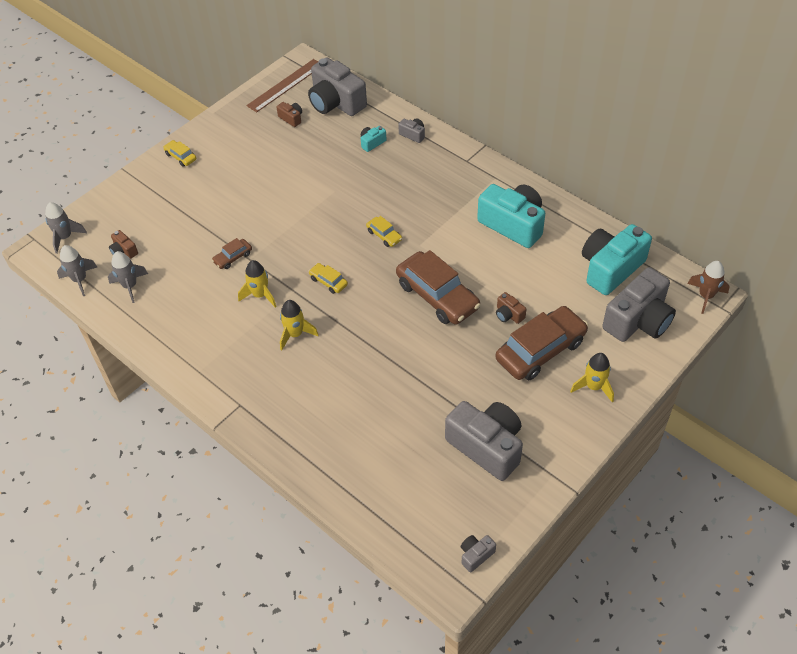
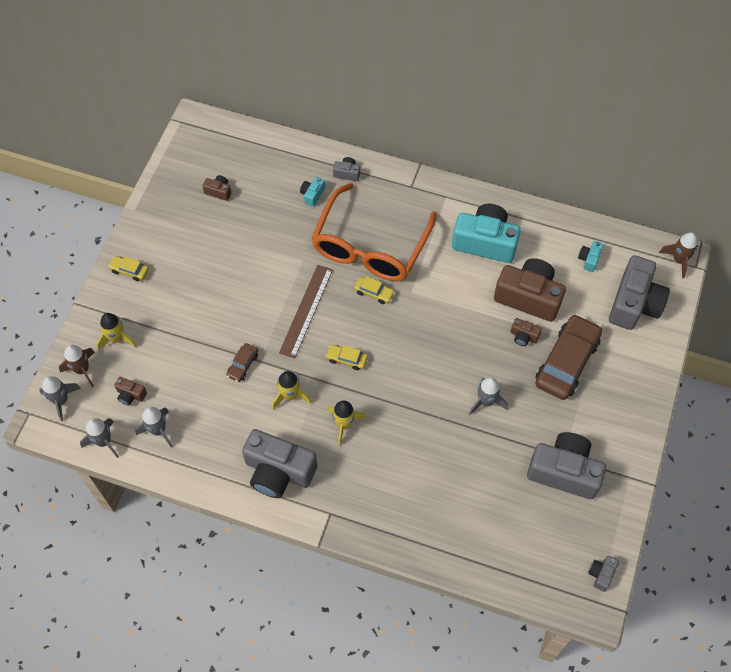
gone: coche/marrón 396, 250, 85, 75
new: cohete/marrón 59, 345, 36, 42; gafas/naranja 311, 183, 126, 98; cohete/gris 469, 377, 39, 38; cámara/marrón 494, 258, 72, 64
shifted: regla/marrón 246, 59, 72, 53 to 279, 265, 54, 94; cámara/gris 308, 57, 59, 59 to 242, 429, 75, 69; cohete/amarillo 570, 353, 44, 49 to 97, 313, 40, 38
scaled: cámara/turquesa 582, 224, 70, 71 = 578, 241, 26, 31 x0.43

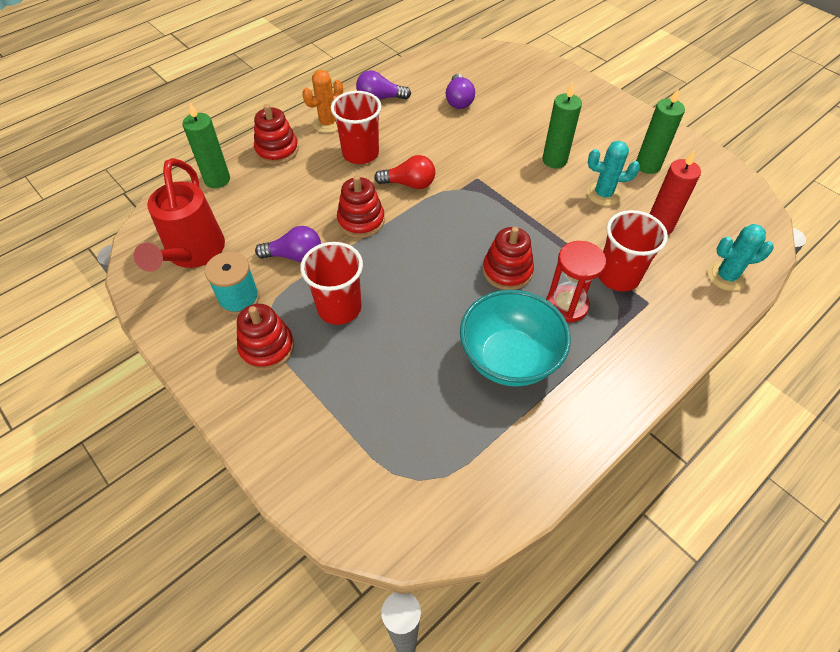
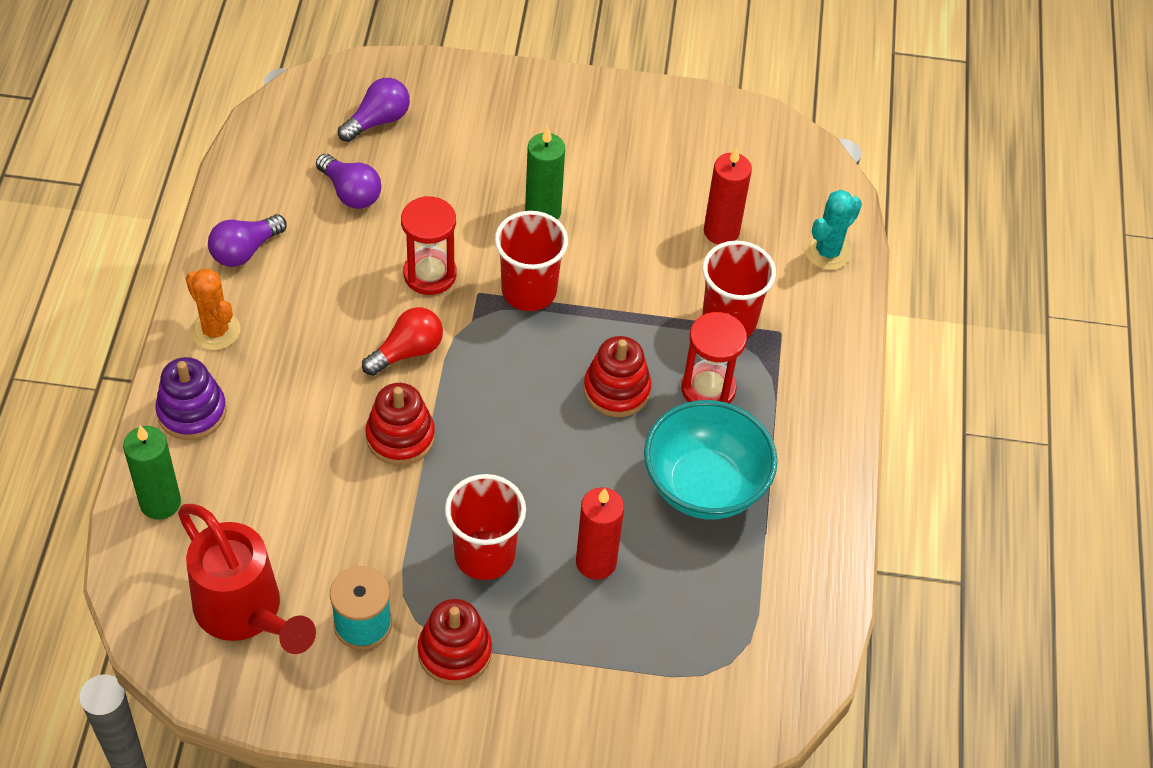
gone: cactus/turquesa 587, 141, 53, 65; vela/verde 636, 88, 49, 86
new: reloj de arena/rojo 401, 196, 56, 99; vela/rojo 576, 487, 48, 93
shifted: bombilla/morado 255, 226, 66, 36 to 338, 78, 72, 64; vaso/rojo 331, 91, 51, 73 to 495, 211, 73, 100
repainted: juguete apilable/rojo 254, 104, 45, 61 to juguete apilable/morado 155, 357, 72, 83
rotated: cactus/naranja 302, 70, 41, 63 = 186, 268, 54, 82 45 degrees counterclockwise

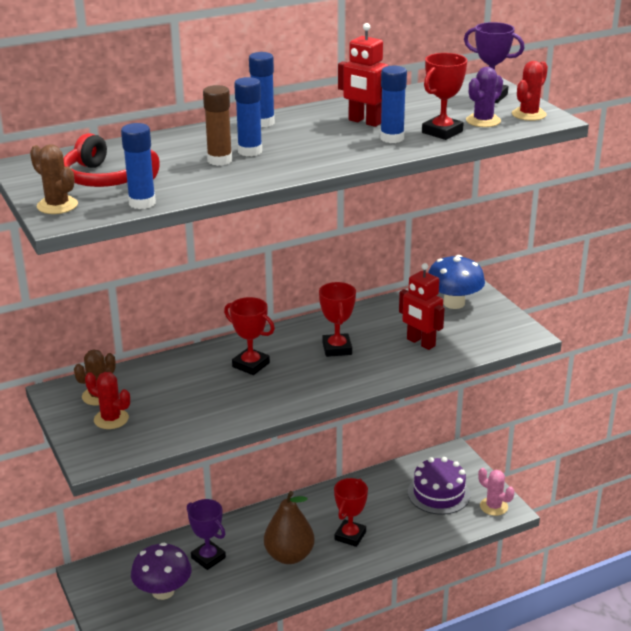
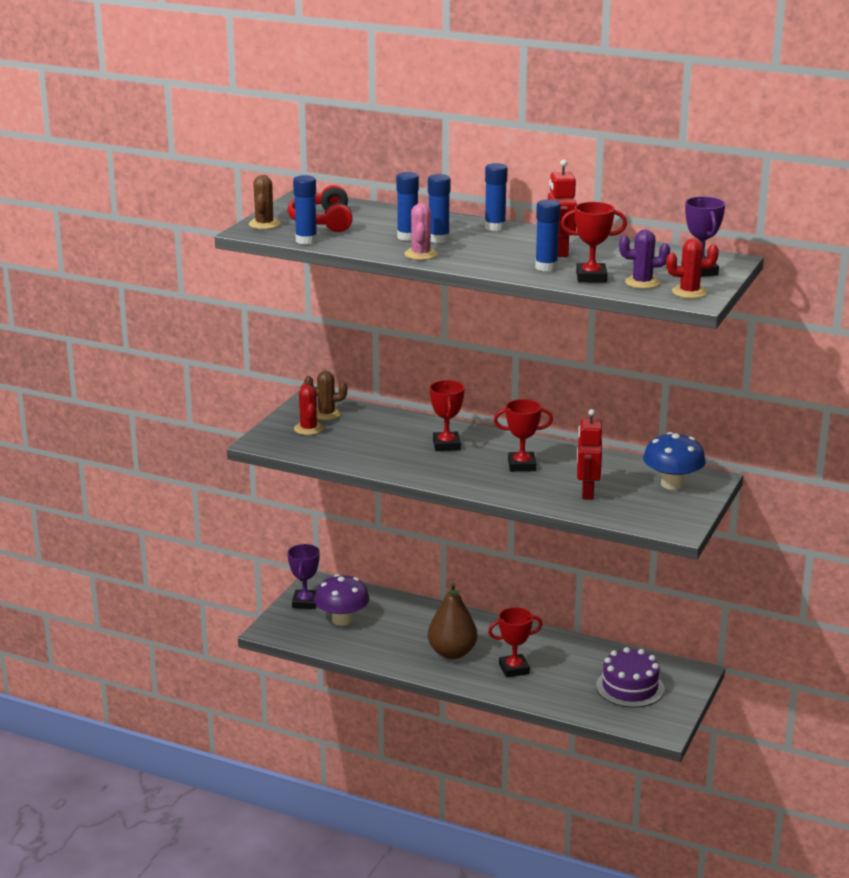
shifted: trofeo/morado 187, 499, 39, 71 to 288, 544, 32, 65; cactus/rosa 478, 468, 36, 48 to 404, 203, 34, 57
repainted: barra de pegamento/marrón 203, 85, 29, 81 to barra de pegamento/azul 396, 172, 23, 69
rotated: trofeo/rojo 319, 282, 37, 75 = 494, 399, 59, 73 45 degrees clockwise

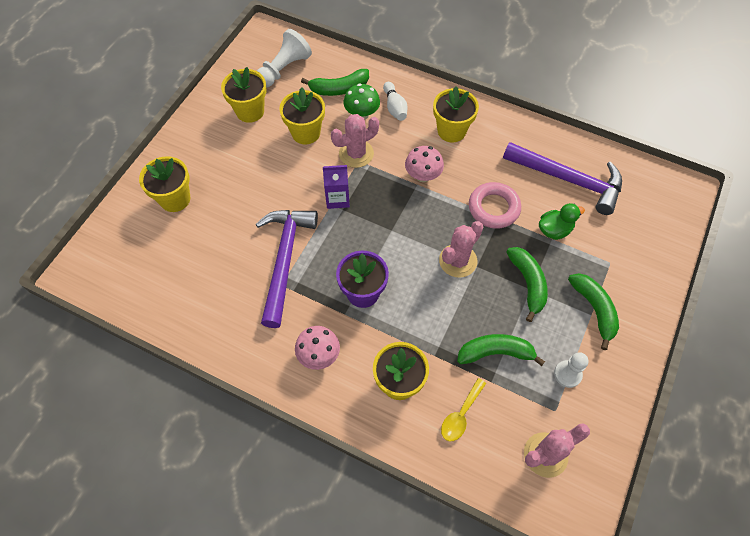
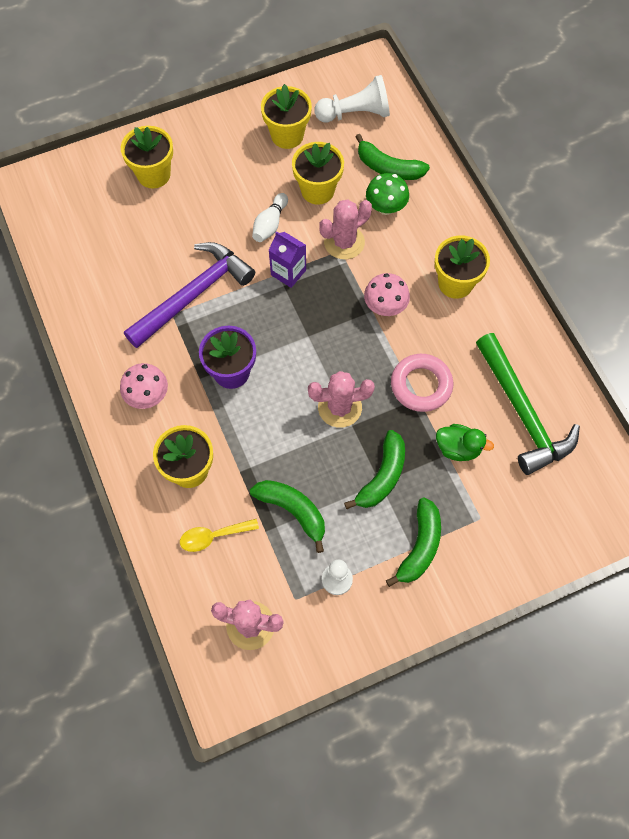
shifted: bolo/blanco 383, 82, 24, 39 to 252, 193, 36, 49
repainted: martillo/morado 503, 142, 119, 73 to martillo/verde 476, 333, 104, 142
rotated: cactus/rosa 331, 114, 48, 54 = 319, 199, 53, 60 45 degrees counterclockwise

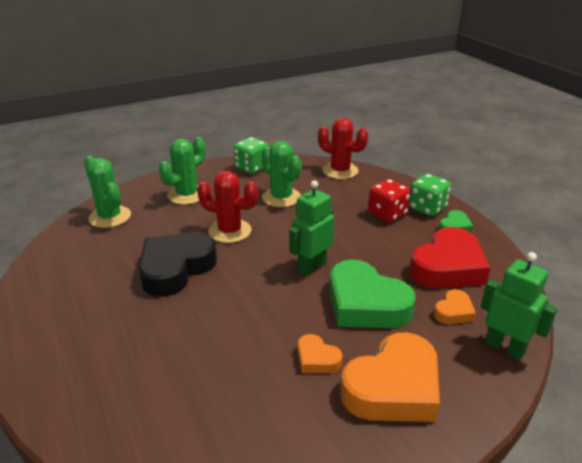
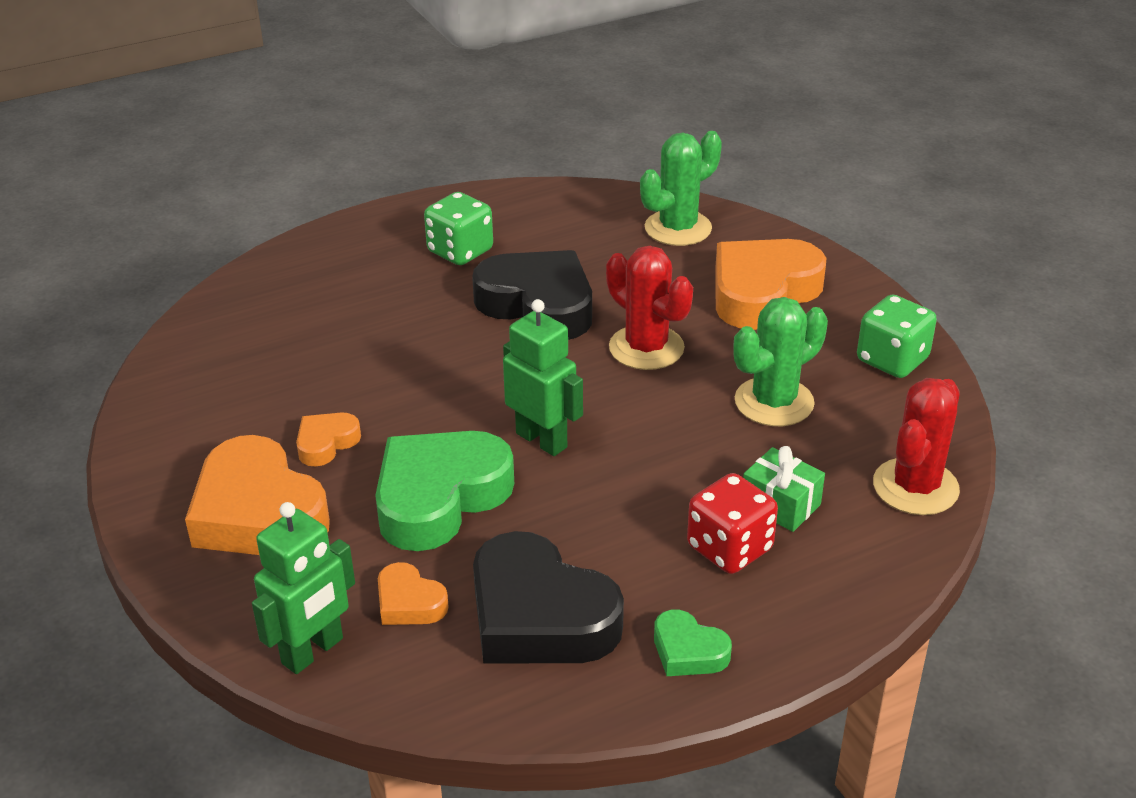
new: regalo/verde 743, 446, 82, 86
shifted: dado/verde 409, 174, 42, 42 to 424, 192, 69, 73
swapped: cactus/verde 159, 137, 47, 68 to corazón/naranja 715, 239, 111, 91
repainted: corazón/rojo 410, 227, 81, 62 to corazón/negro 473, 531, 151, 132
rotated: cactus/rojo 197, 171, 61, 72 = 606, 246, 87, 124 60 degrees counterclockwise

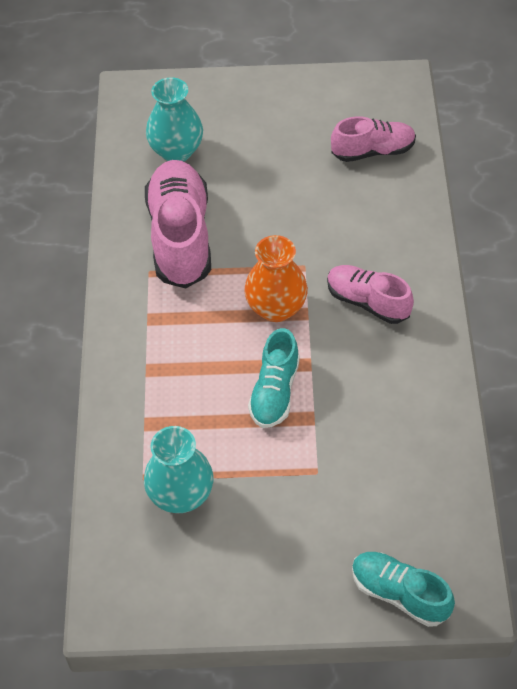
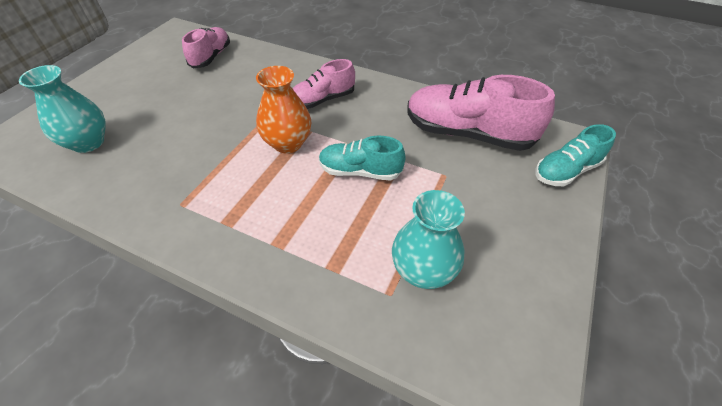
shifted: zapato/rosa 145, 160, 66, 128 to 407, 75, 148, 76
rotated: zapato/turquesa 248, 328, 52, 100 = 319, 136, 87, 45 150 degrees clockwise

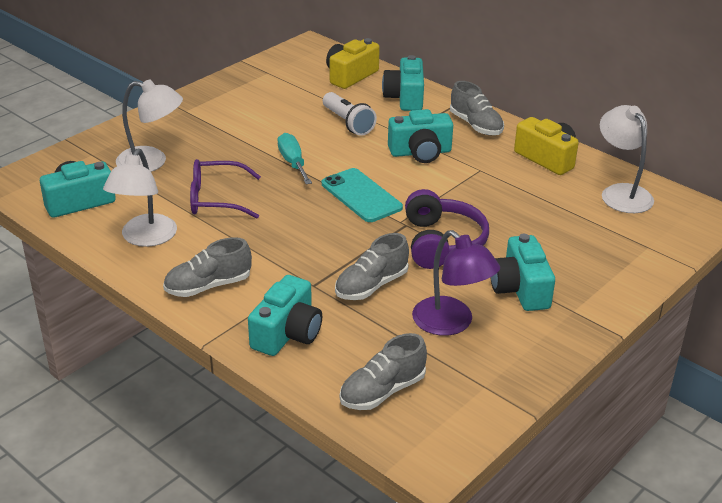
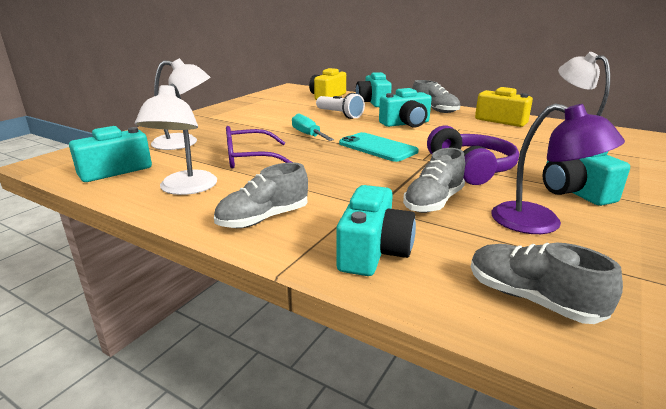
rotated: zapato/gris 340, 333, 87, 77 = 471, 243, 152, 81 90 degrees clockwise

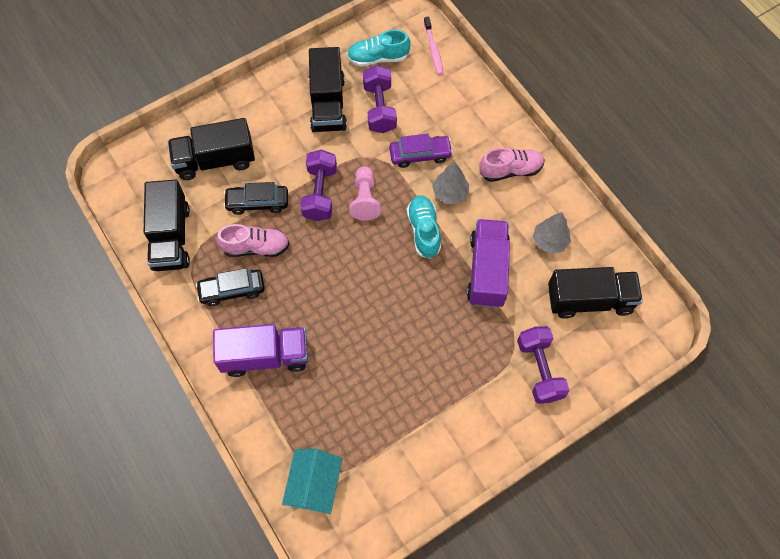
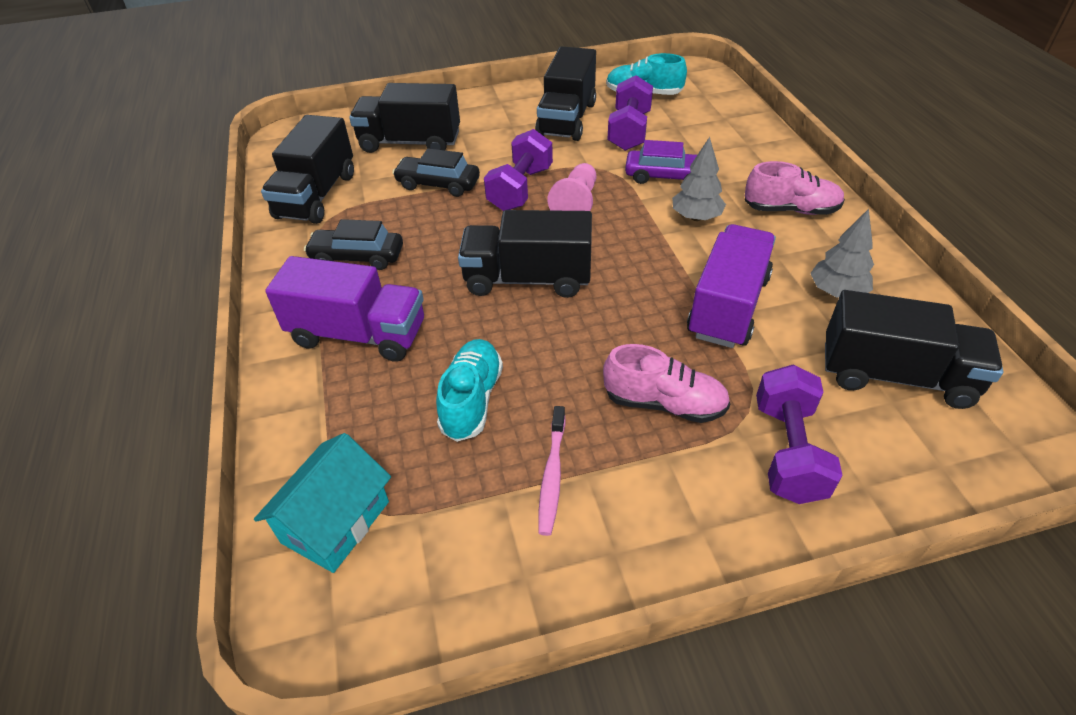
new: camión/negro 458, 210, 134, 88
shifted: zapato/rosa 216, 224, 74, 33 to 603, 344, 127, 79; zapato/turquesa 407, 195, 34, 64 to 436, 339, 67, 103; cepillo de dientes/rosa 424, 16, 19, 59 to 538, 406, 27, 130

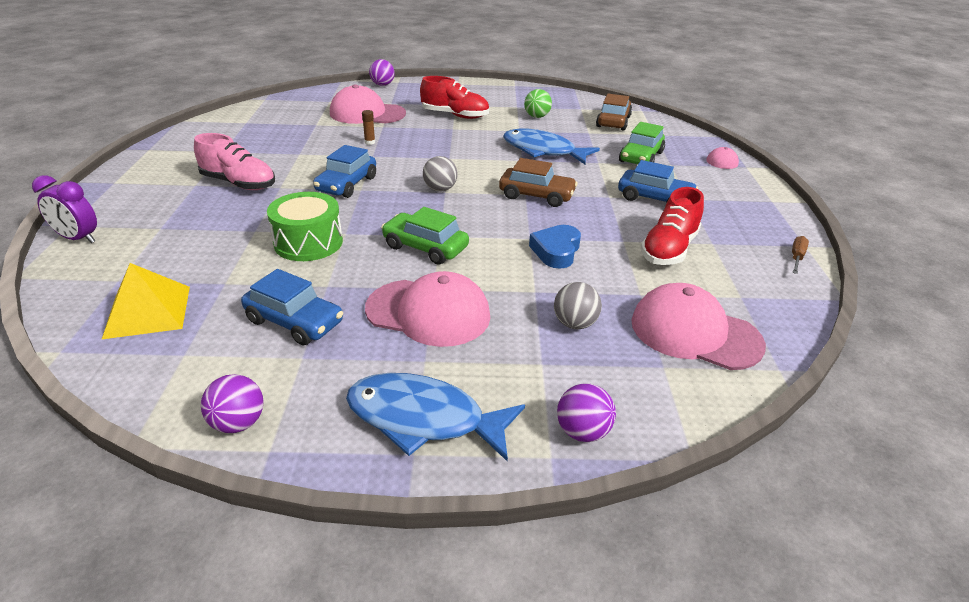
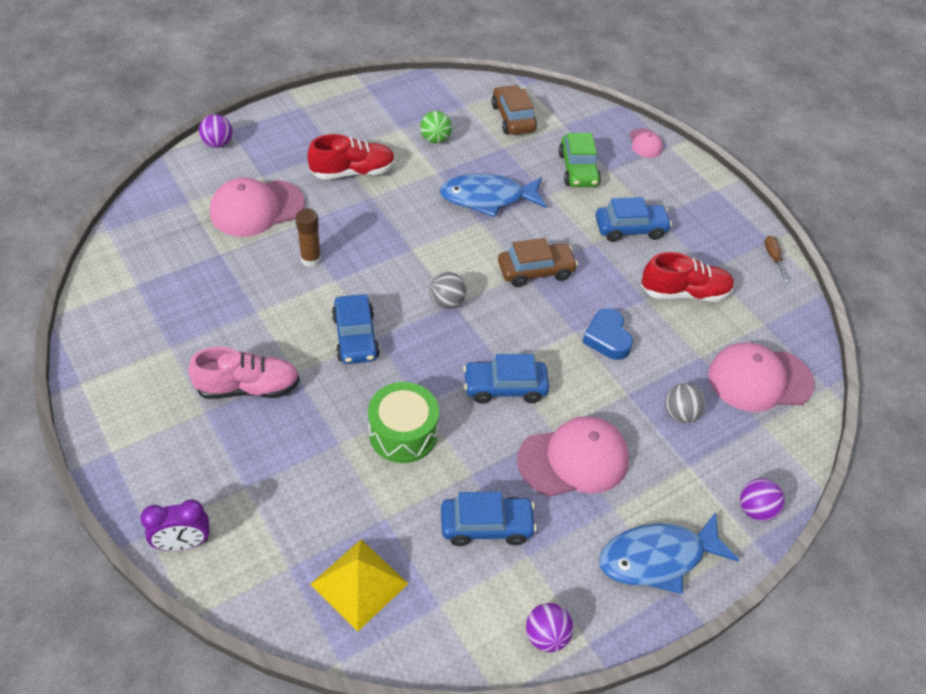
repainted: coche/verde 381, 207, 88, 58 to coche/azul 463, 354, 86, 50
rotated: zapato/rojo 641, 187, 63, 78 = 641, 252, 93, 50 90 degrees counterclockwise
scaled: barra de pegamento/marrón 362, 110, 13, 35 = 296, 208, 25, 59 x1.64

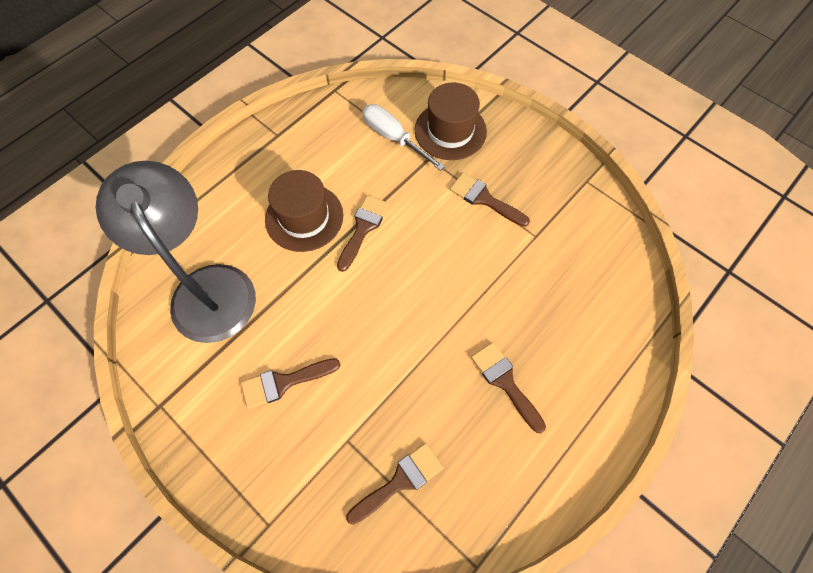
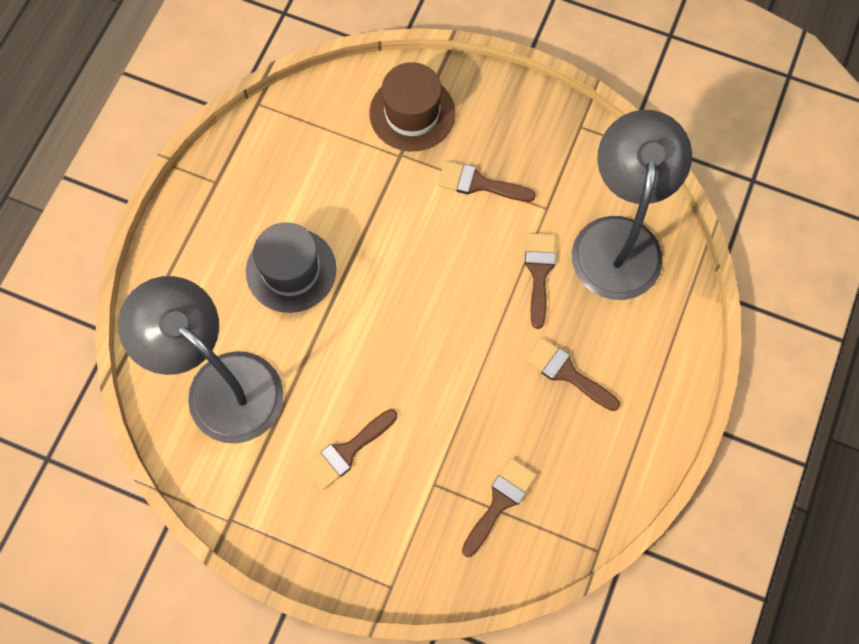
gone: destornillador/blanco 362, 104, 83, 67
new: lámpara/gris 572, 110, 120, 190
shifted: pincel/marrón 337, 195, 52, 77 to 525, 233, 31, 96
repainted: sombrero/marrón 265, 170, 78, 82 to sombrero/gris 246, 222, 90, 91

